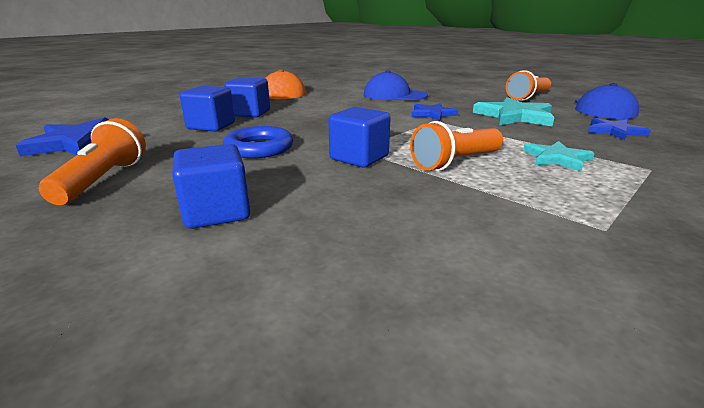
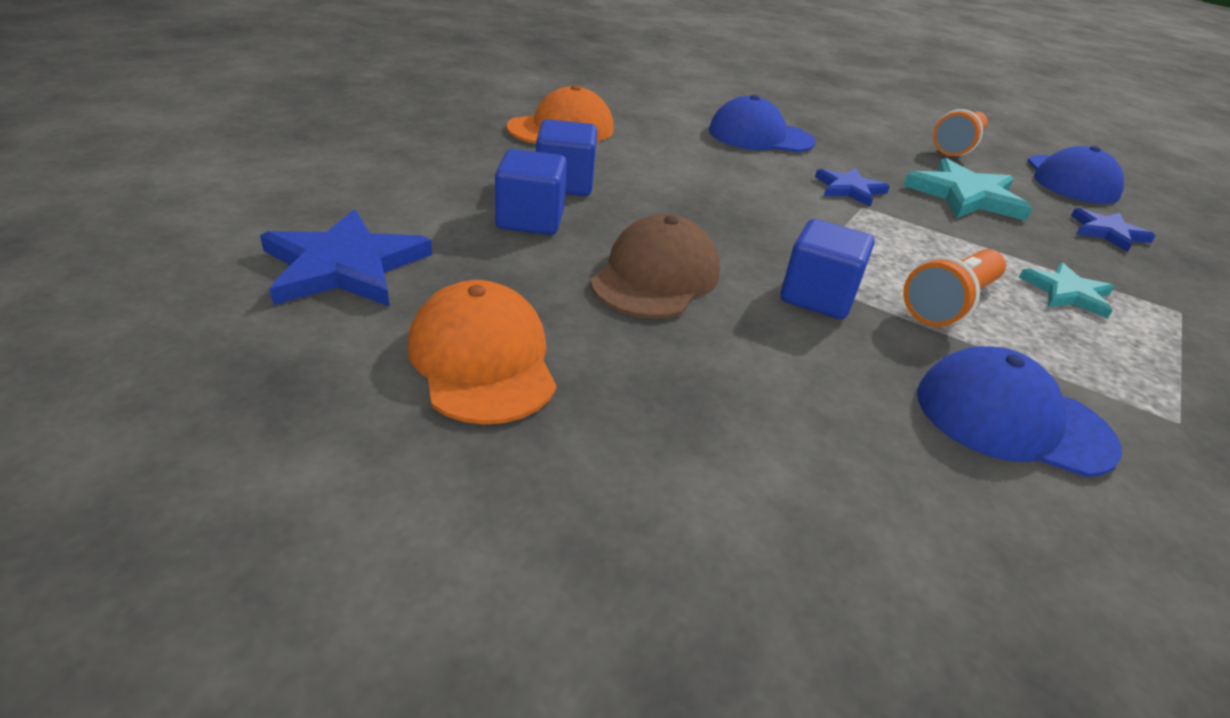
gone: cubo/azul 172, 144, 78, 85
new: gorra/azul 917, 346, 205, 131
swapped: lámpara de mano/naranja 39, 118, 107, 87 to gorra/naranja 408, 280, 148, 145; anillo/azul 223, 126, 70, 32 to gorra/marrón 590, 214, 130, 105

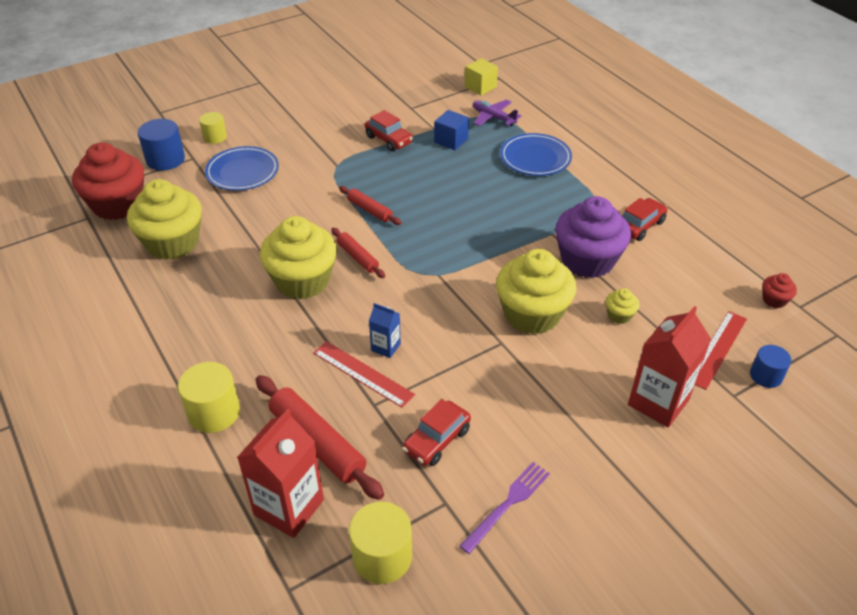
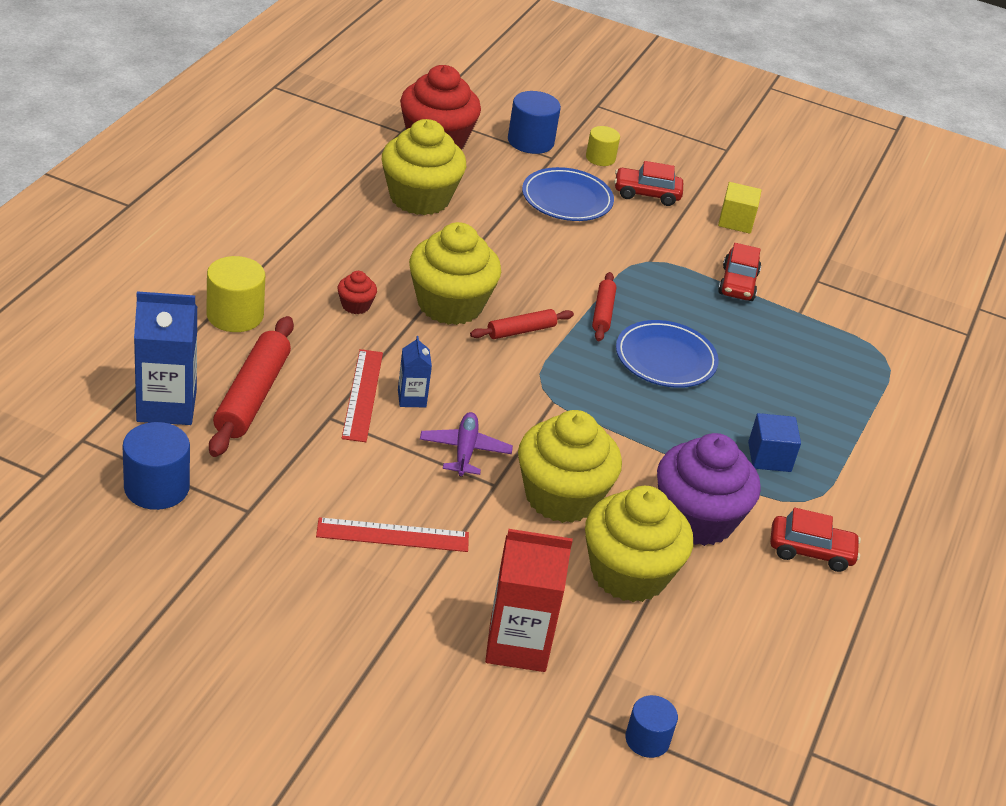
gone: tenedor/morado 459, 462, 91, 92
shifted: coche/rojo 402, 399, 69, 67 to 614, 161, 69, 45; cubo/azul 434, 110, 35, 40 to 748, 413, 53, 59; cubo/amarillo 465, 58, 33, 37 to 718, 182, 44, 52; avión/morado 473, 100, 48, 26 to 420, 412, 93, 65; plato/azul 500, 133, 72, 43 to 616, 320, 103, 68; regla/rojo 695, 311, 52, 79 to 316, 517, 153, 35; magdalena/rojo 762, 273, 35, 35 to 338, 271, 39, 43
repainted: cartón de leche/rojo 237, 409, 87, 129 to cartón de leche/azul 134, 291, 63, 134; cilindro/amarillo 349, 502, 63, 82 to cilindro/azul 123, 422, 67, 88
rotated: rodillo/rojo 331, 228, 54, 50 = 470, 309, 104, 30 45 degrees clockwise
scaled: magdalena/amarillo 605, 288, 34, 36 = 585, 486, 108, 116 x2.34

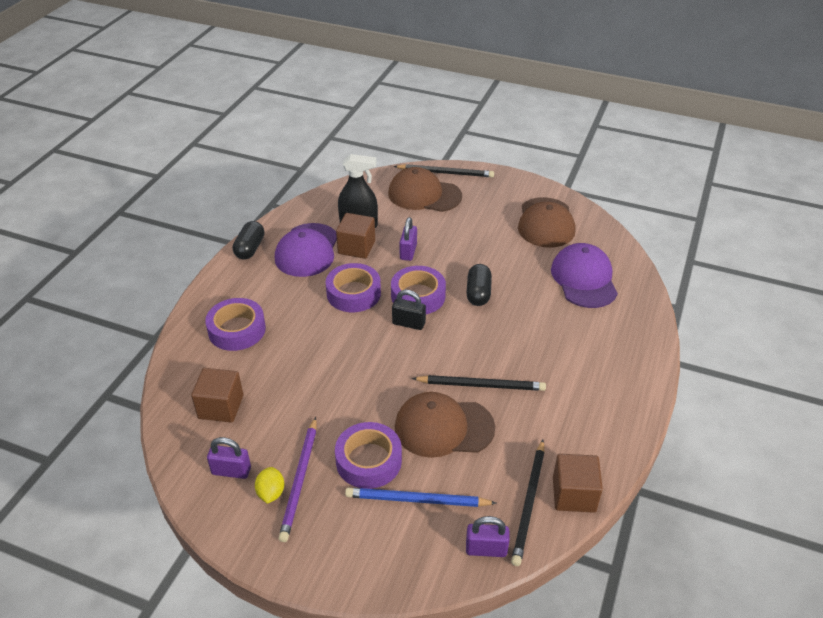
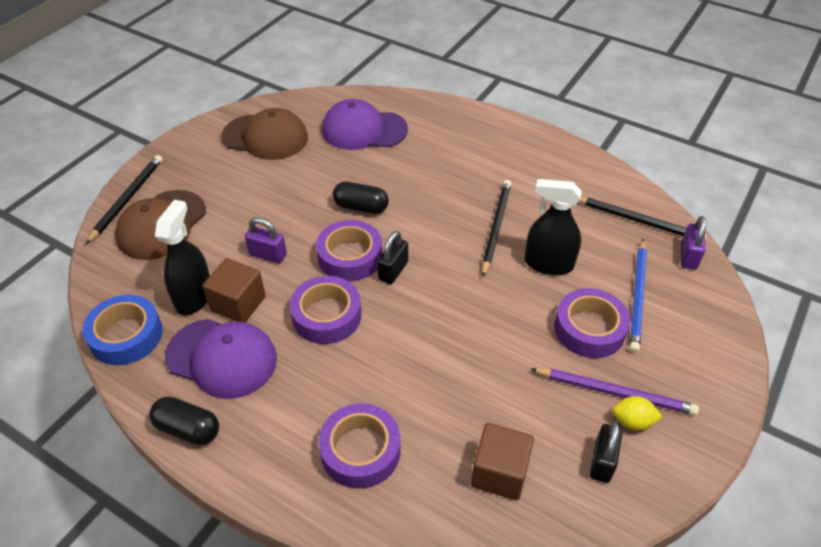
gone: cubo/marrón 553, 454, 50, 59
new: cinta adhesiva/azul 82, 294, 81, 71
swapped: gorra/marrón 395, 392, 100, 66 to pulverizador/negro 525, 179, 57, 96
repainted: candado/morado 207, 437, 44, 42 to candado/negro 590, 421, 33, 62

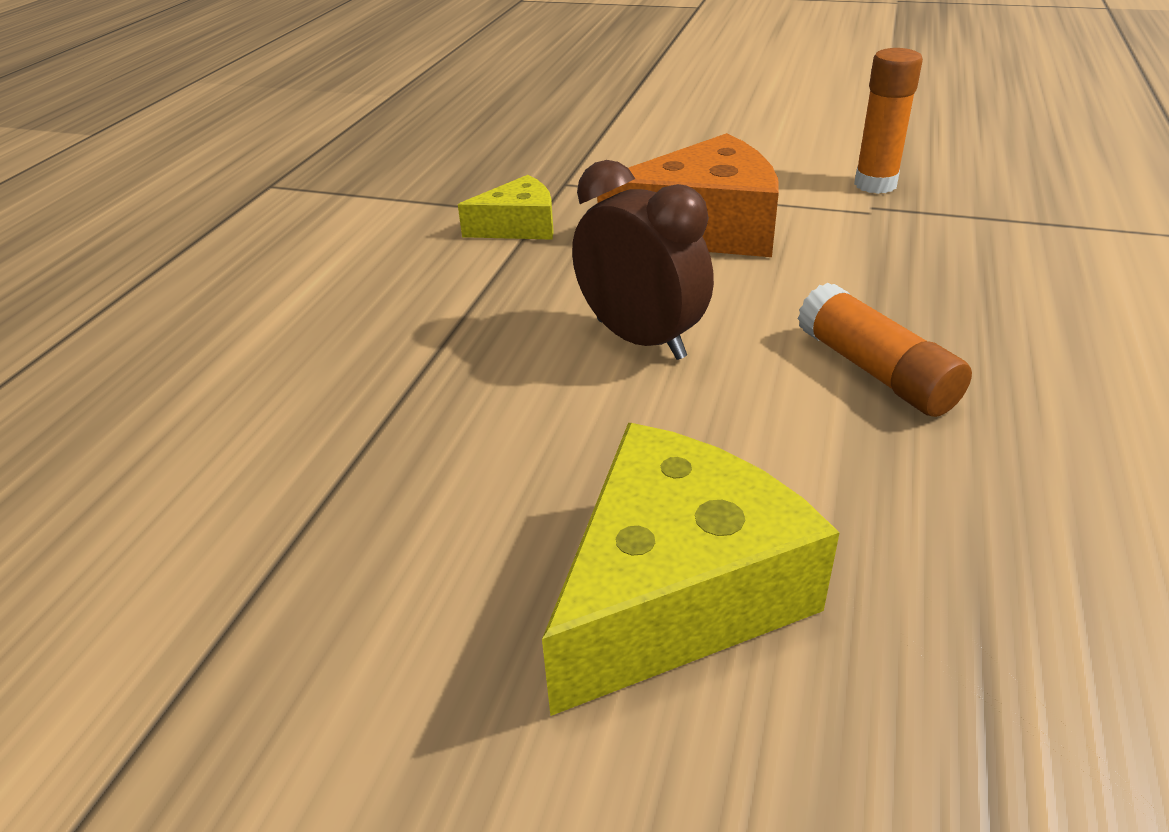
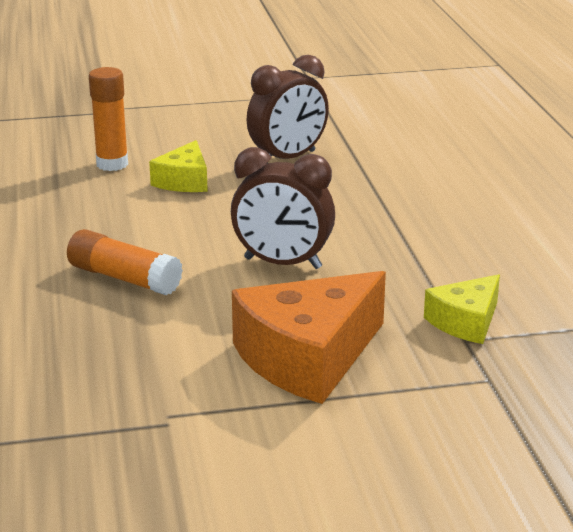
new: despertador/marrón 246, 55, 83, 109
shifted: barra de pegamento/naranja 854, 48, 69, 146 to 89, 67, 39, 104
scaled: queso/amarillo 542, 423, 298, 293 = 149, 140, 59, 52 x0.55

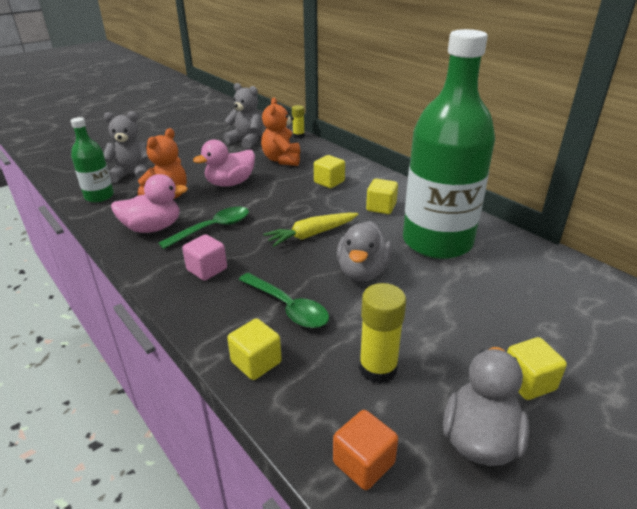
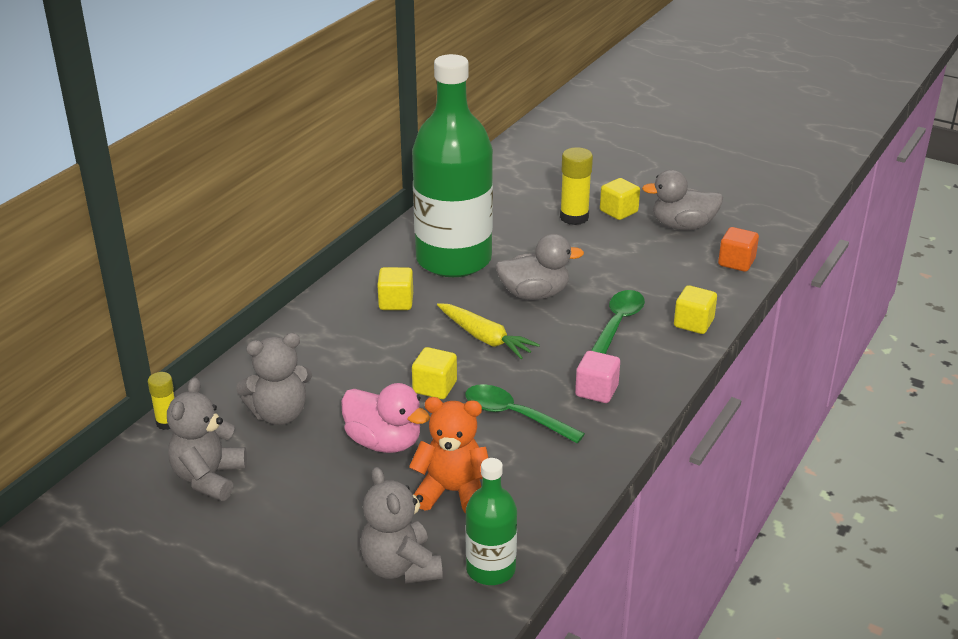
gone: pato/rosa 111, 174, 77, 59
shifted: cubo/amarillo 314, 155, 31, 33 to 412, 347, 45, 52; barra de pegamento/amarillo 359, 283, 47, 101 to 560, 147, 33, 78
repainted: osito/naranja 261, 98, 39, 68 to osito/gris 236, 333, 76, 92

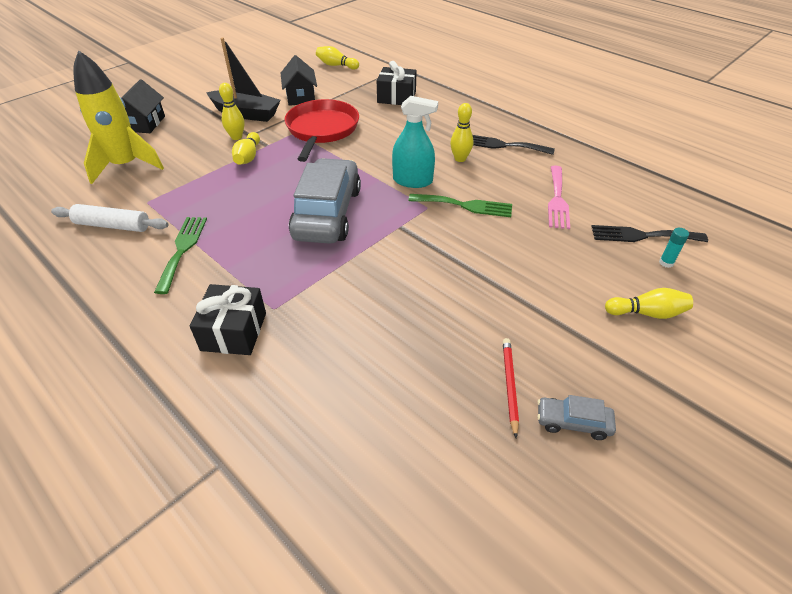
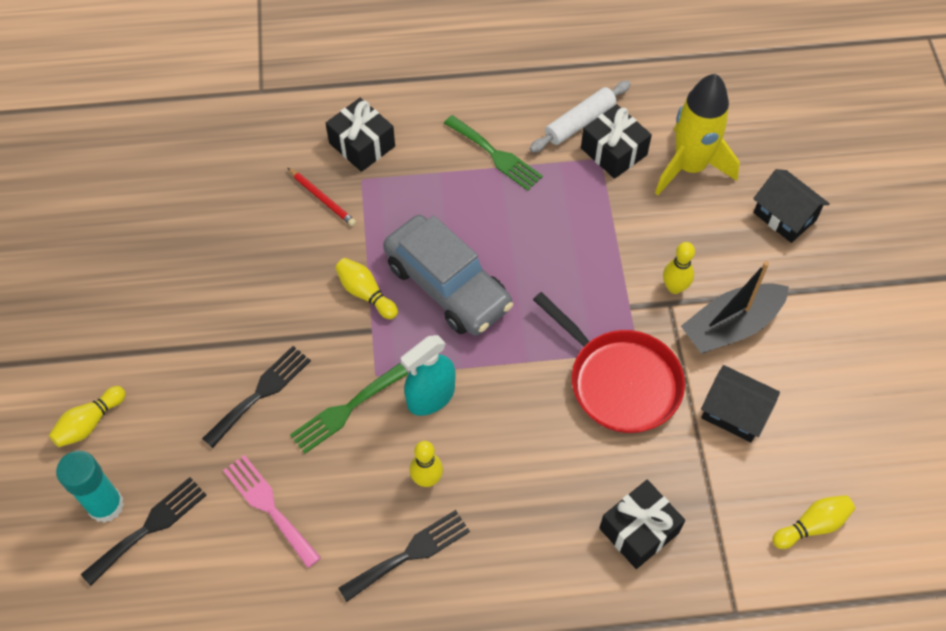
gone: coche/gris 537, 395, 79, 45
new: tenedor/negro 202, 346, 109, 102; regalo/negro 581, 104, 71, 75
shifted: bolo/amarillo 232, 132, 28, 33 to 335, 258, 63, 61; lápiz/rojo 503, 338, 16, 100 to 288, 168, 68, 58
scaled: barra de pegamento/turquesa 659, 228, 30, 40 = 56, 451, 68, 72 x2.15

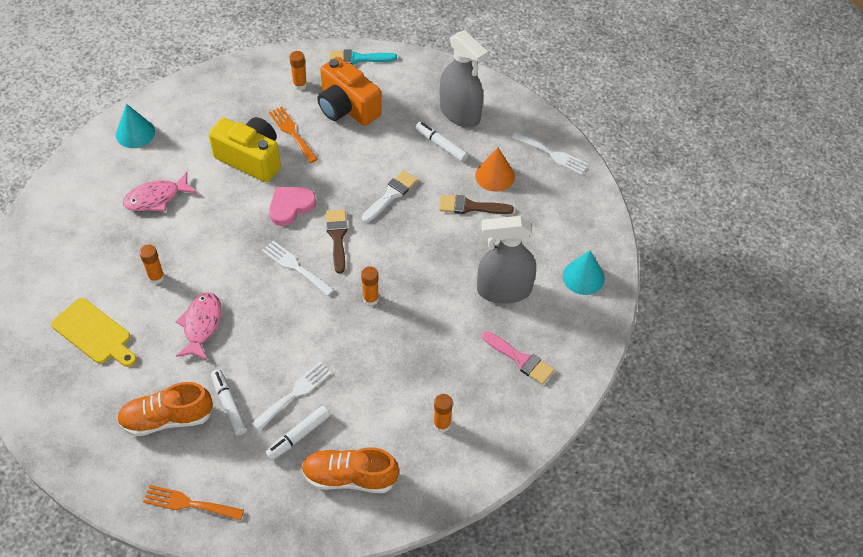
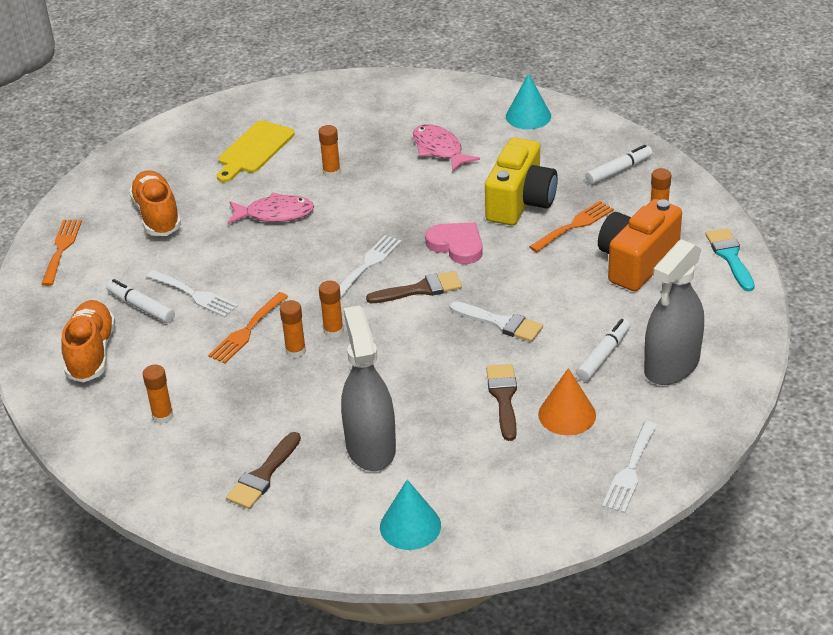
new: tenedor/naranja 208, 292, 80, 72; barra de pegamento/naranja 280, 300, 26, 58
shifted: rotulador/blanco 211, 369, 36, 67 to 585, 145, 67, 40
repainted: pincel/rosa 482, 331, 73, 54 to pincel/marrón 226, 432, 75, 77

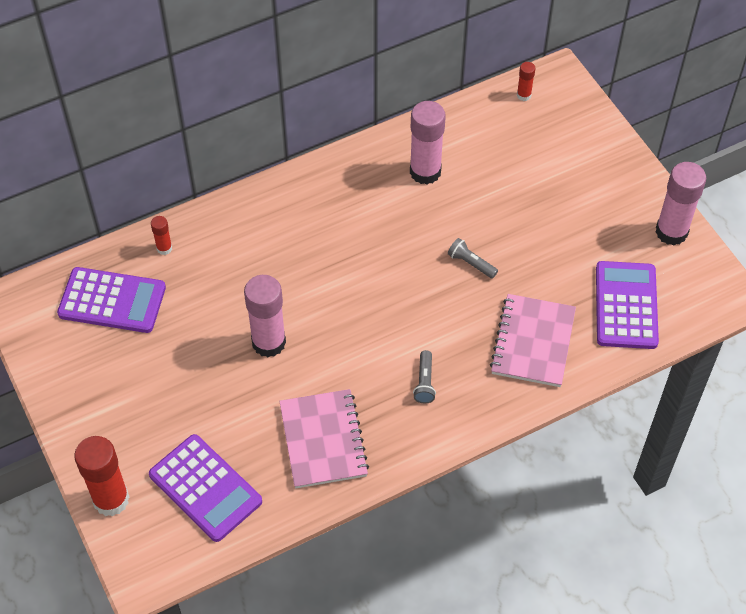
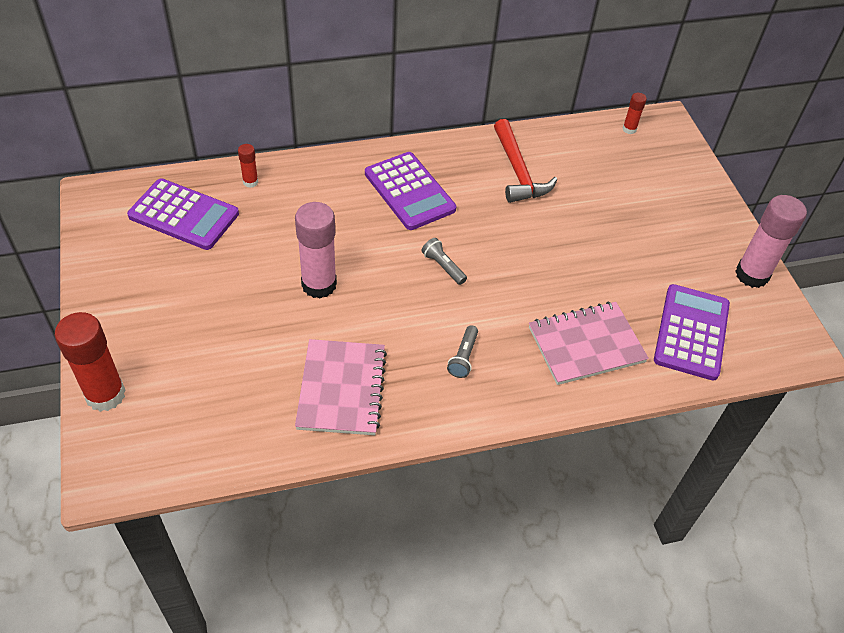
shifted: calculadora/morado 149, 434, 113, 108 to 365, 152, 91, 78; lámpara de mano/gris 448, 238, 50, 41 to 422, 238, 45, 47
swapped: barra de pegamento/rosa 410, 101, 36, 84 to martillo/rojo 494, 119, 63, 84
rotated: cuaderno/rosa 490, 294, 86, 93 = 529, 302, 120, 83 45 degrees clockwise

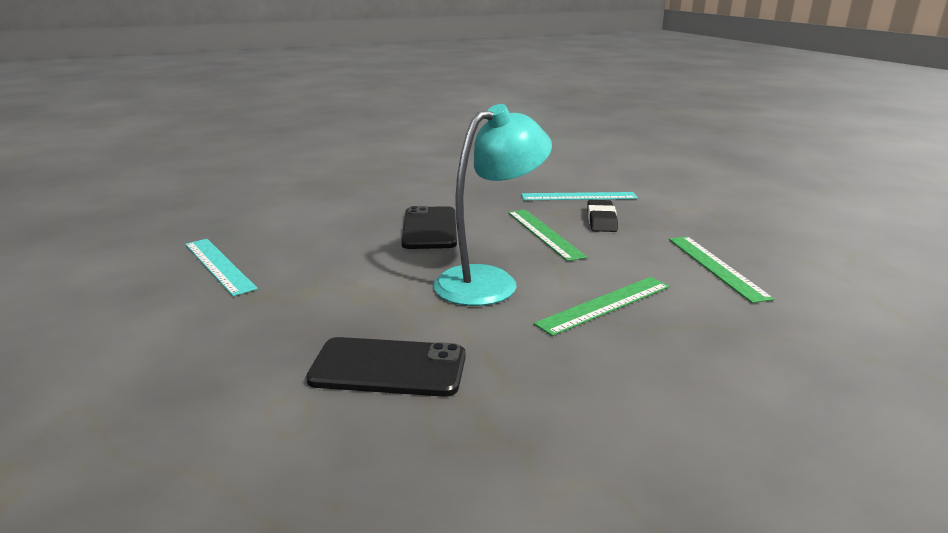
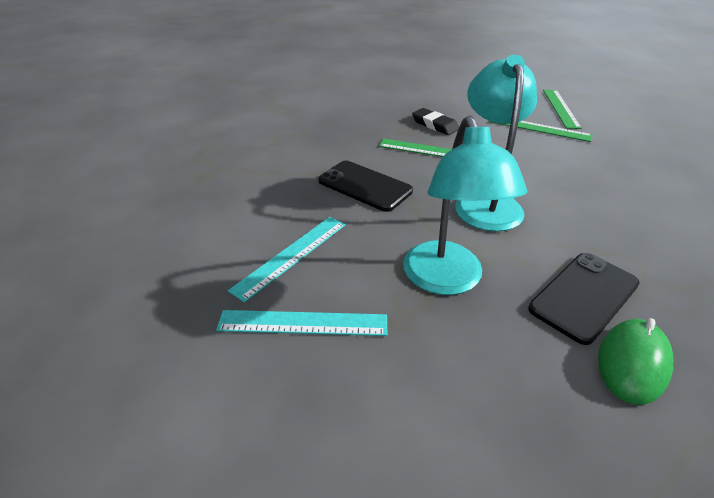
new: lámpara/turquesa 403, 116, 124, 179; ratón/verde 598, 318, 75, 87
shifted: regla/turquesa 522, 192, 116, 8 to 228, 217, 117, 86; regla/verde 534, 277, 136, 59 to 543, 90, 39, 39

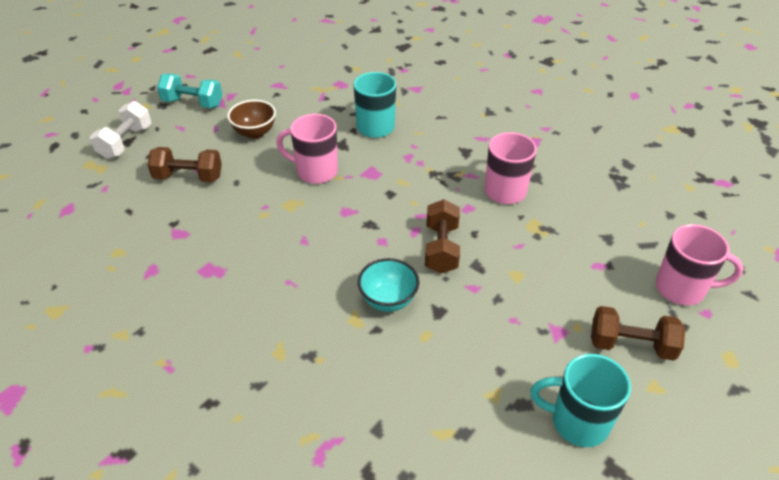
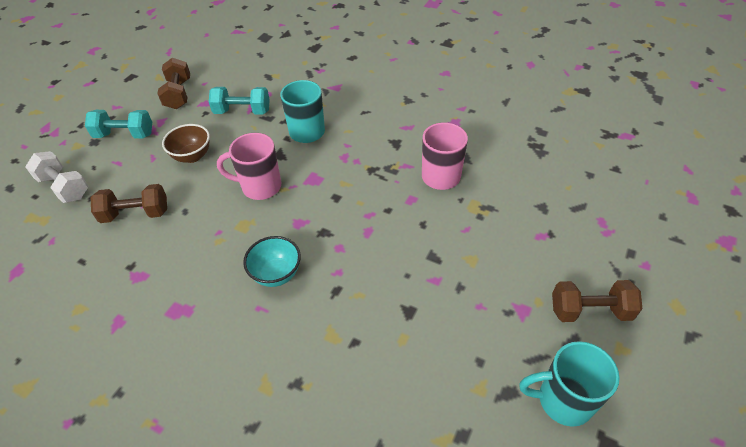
gone: taza/rosa 655, 224, 88, 81
new: mancuerna/turquesa 209, 87, 61, 28
shifted: cuenco/turquesa 358, 258, 62, 54 to 243, 236, 58, 51; mancuerna/marrón 425, 199, 35, 74 to 157, 58, 33, 51
rotated: mancuerna/blanco 90, 101, 62, 58 = 25, 151, 64, 52 60 degrees counterclockwise

